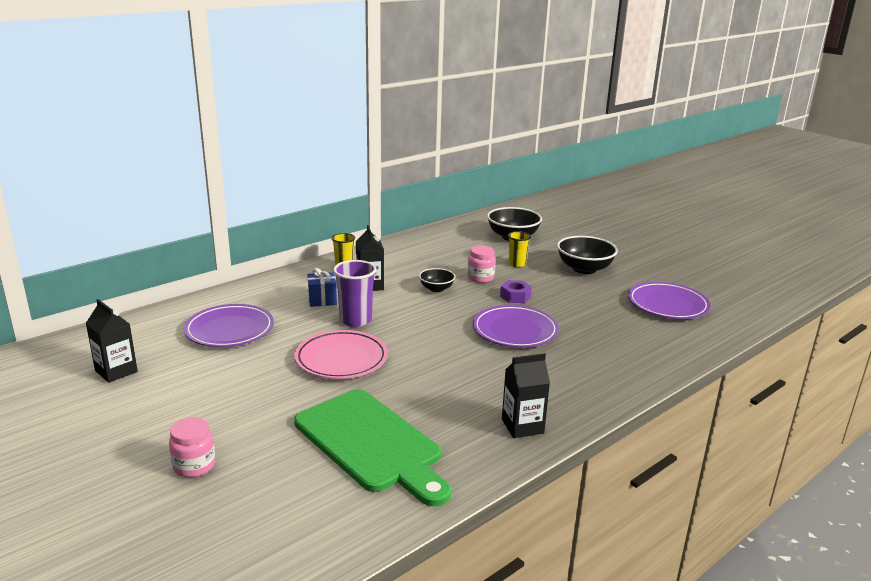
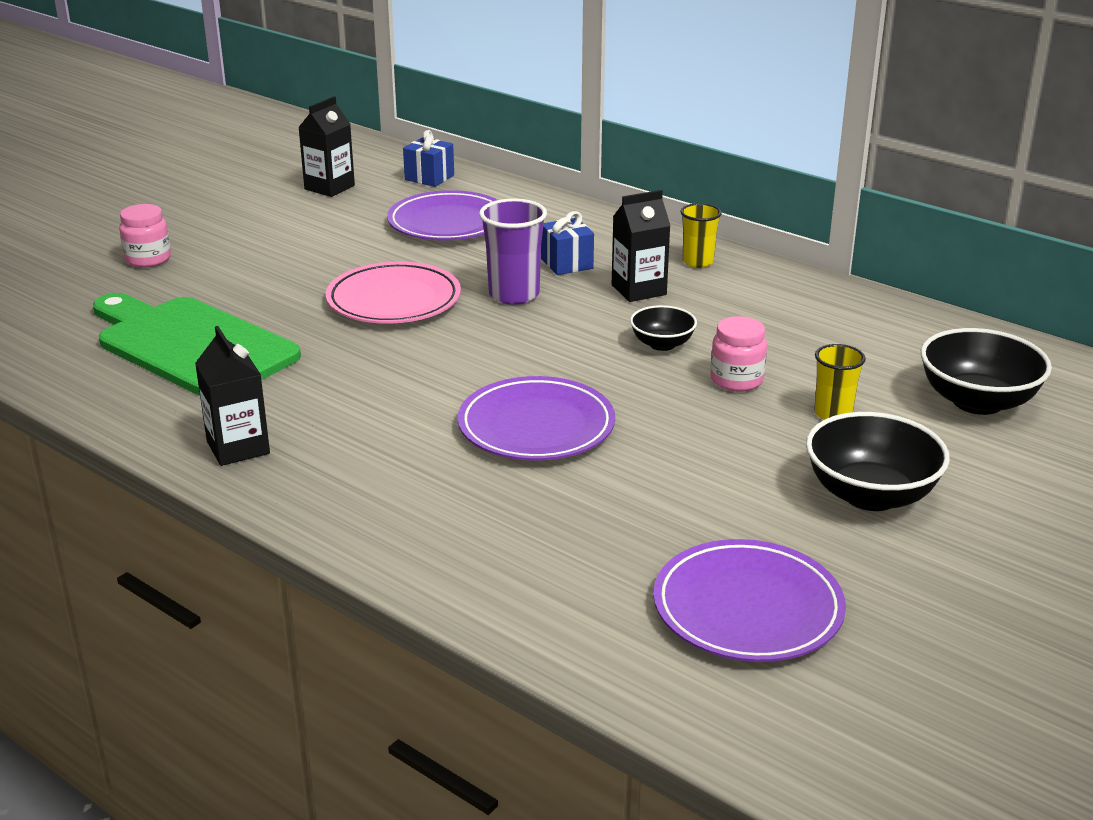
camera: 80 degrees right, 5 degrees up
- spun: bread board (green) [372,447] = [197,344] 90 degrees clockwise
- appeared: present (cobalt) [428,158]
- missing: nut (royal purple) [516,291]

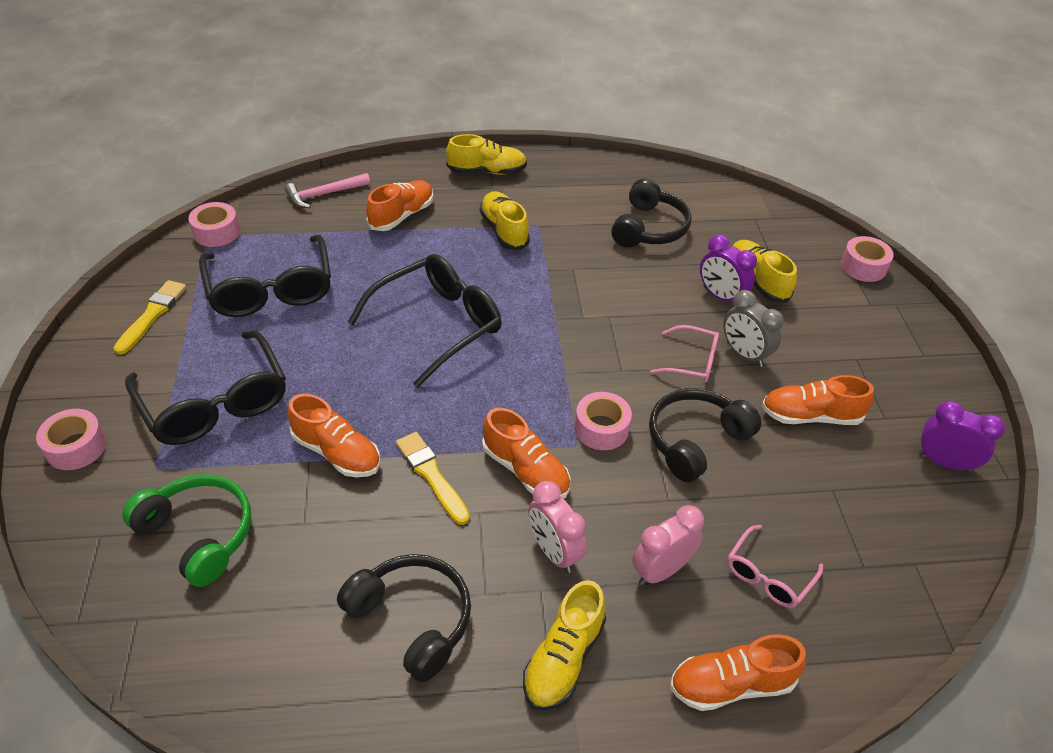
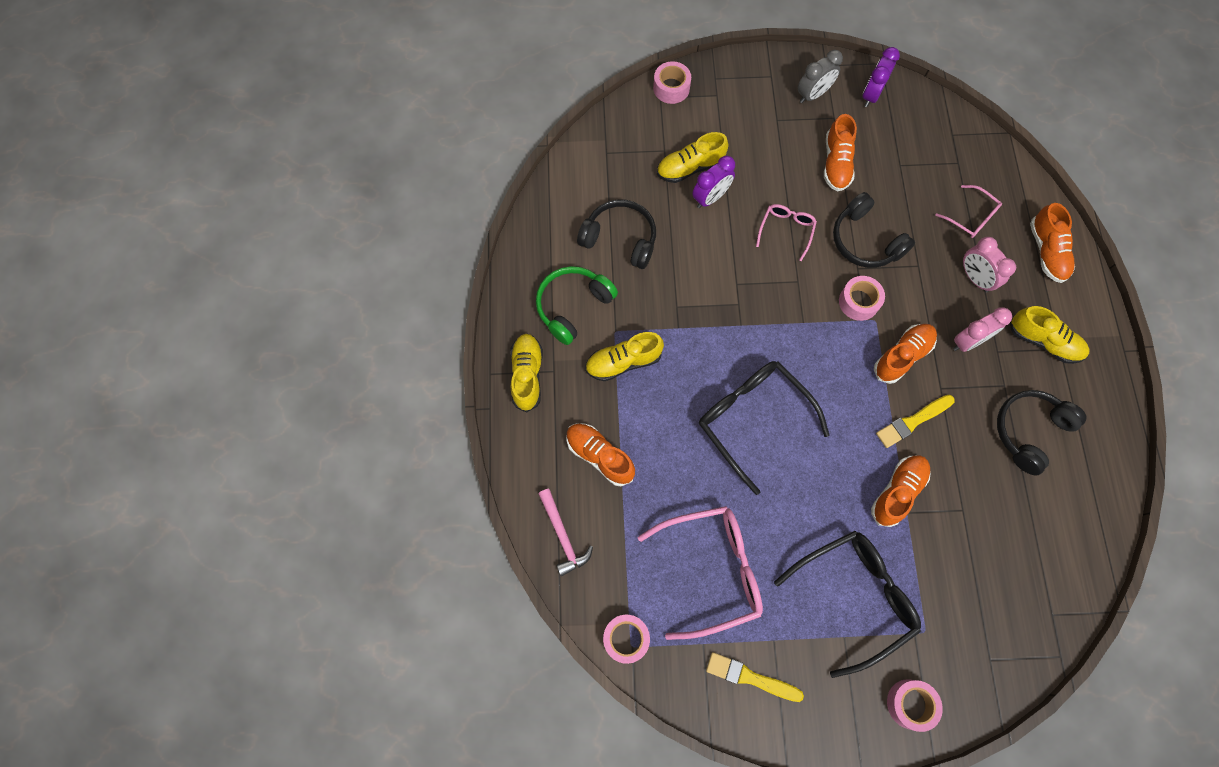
camera: 85 degrees left, 25 degrees up
- relocated: over-ear headphones (green) [186,530] to [577,305]
- colour: spectacles (ebony) [265,276] to spectacles (rosy) [700,573]
- relocated: alarm clock (grey) [753,328] to [820,76]

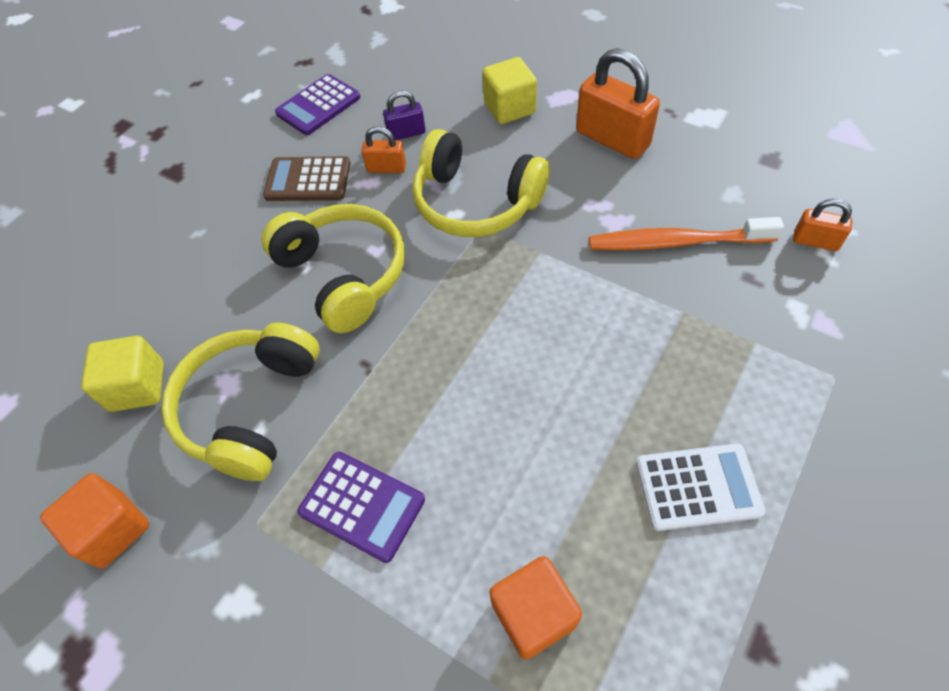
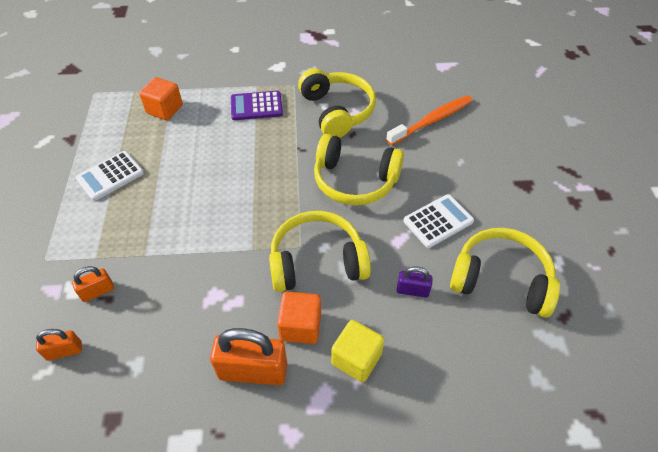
camera: 140 degrees right, 5 degrees down
- relocated: lock (orange-coloured) [383,149] to [93,284]
- relocated: cube (orange-coloured) [94,520] to [299,318]
- relocated: toothbrush (orange-coloured) [686,233] to [429,120]
- spun: lock (royal purple) [404,115] = [415,282] 60 degrees clockwise
- colour: pocket calculator (russet) [306,178] to pocket calculator (snow-white) [438,221]
- exchanged: pocket calculator (royal purple) [318,104] to over-ear headphones (bright yellow) [505,273]
- missing: cube (bright yellow) [122,374]

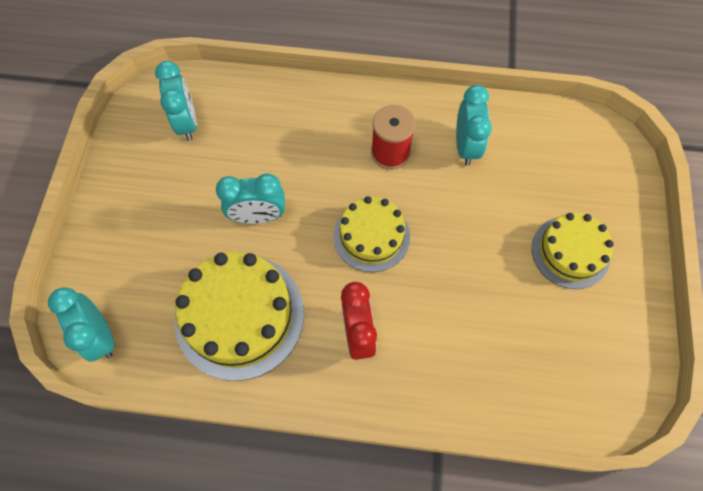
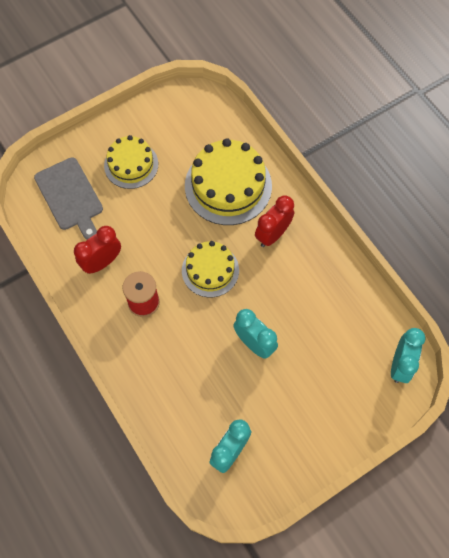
camera: 130 degrees left, 0 degrees up
- appeared: bread board (grey) [68,198]
- colour: alarm clock (turquoise) [474,125] to alarm clock (crimson) [97,250]
- relocated: cake (bright yellow) [239,316] to [228,181]

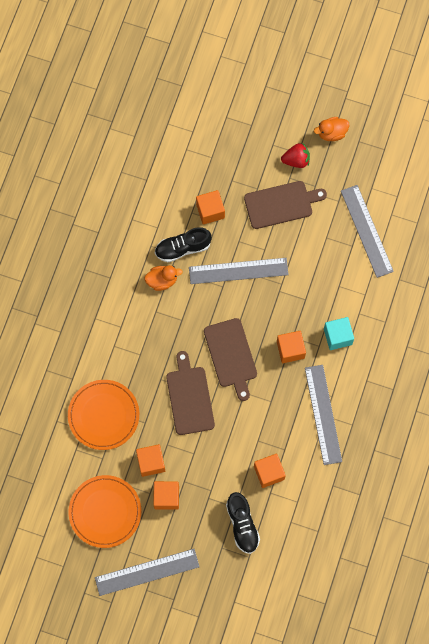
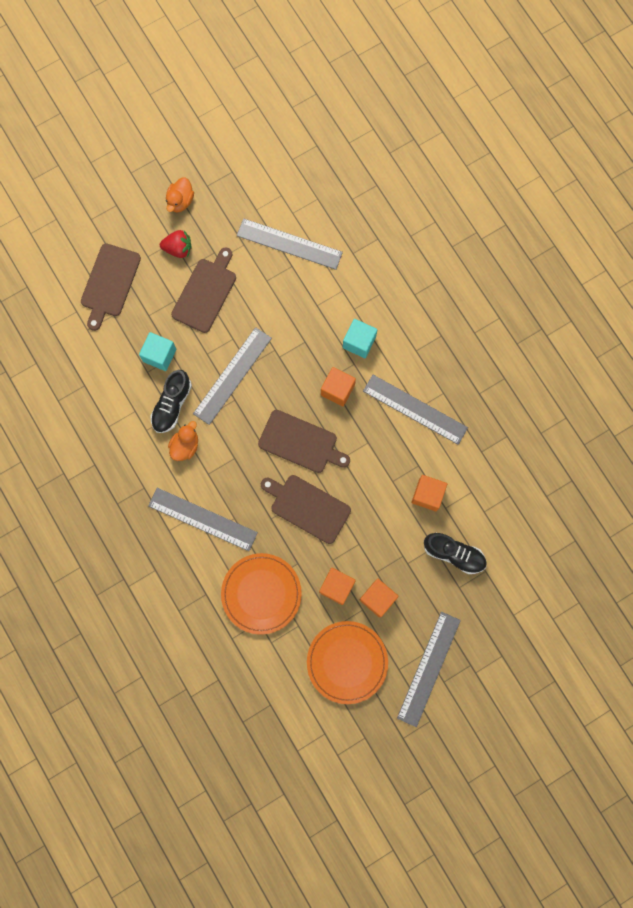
camera: 50 degrees left, 5 degrees up
- appeared: bread board (russet) [111,287]
- colour: cube (orange-coloured) [210,207] to cube (turquoise) [157,351]
- appeared: straightedge (grey) [203,519]
- spun: berry (crimson) [295,155] = [175,244] 60 degrees clockwise

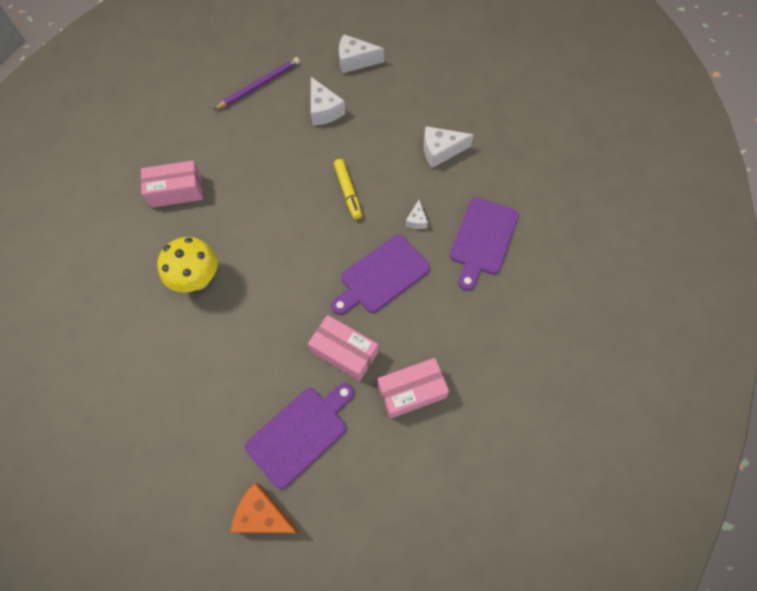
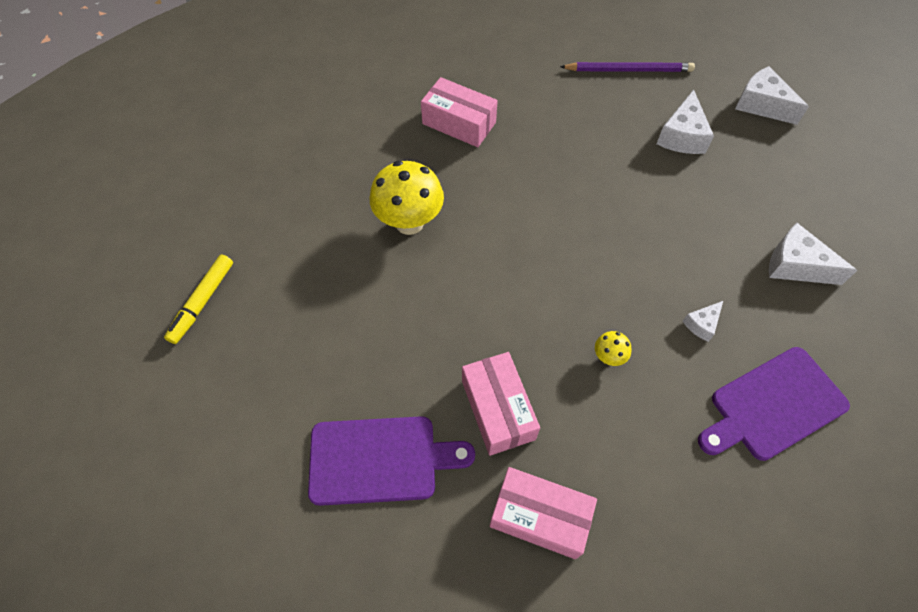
camera: 40 degrees right, 5 degrees down
- relocated: felt pen (bright yellow) [348,189] to [198,299]
- exchanged: bread board (royal purple) [380,275] to toadstool (bright yellow) [613,348]
- missing: cheese (orange-coloured) [265,508]

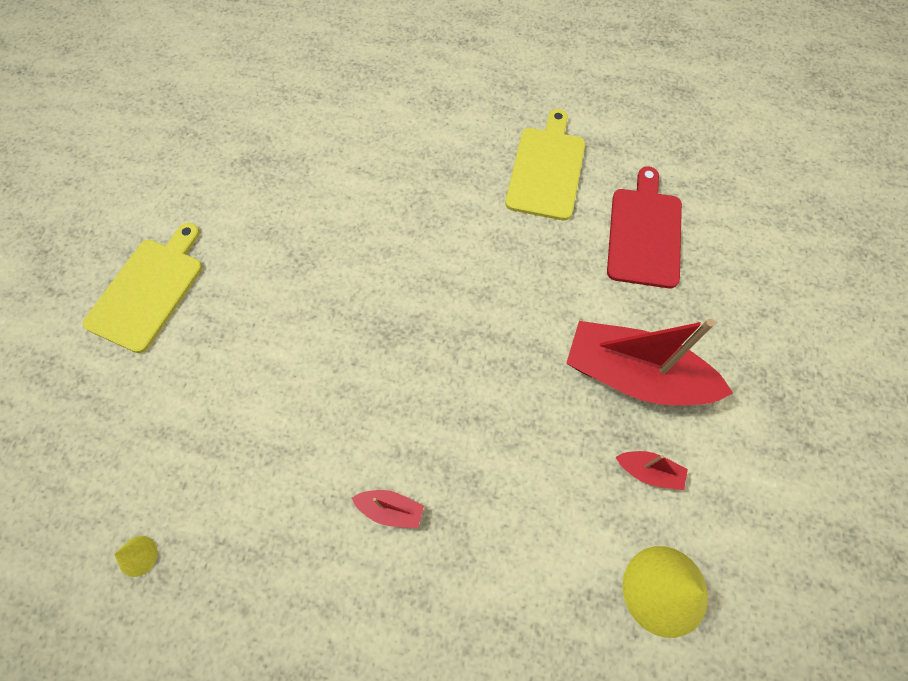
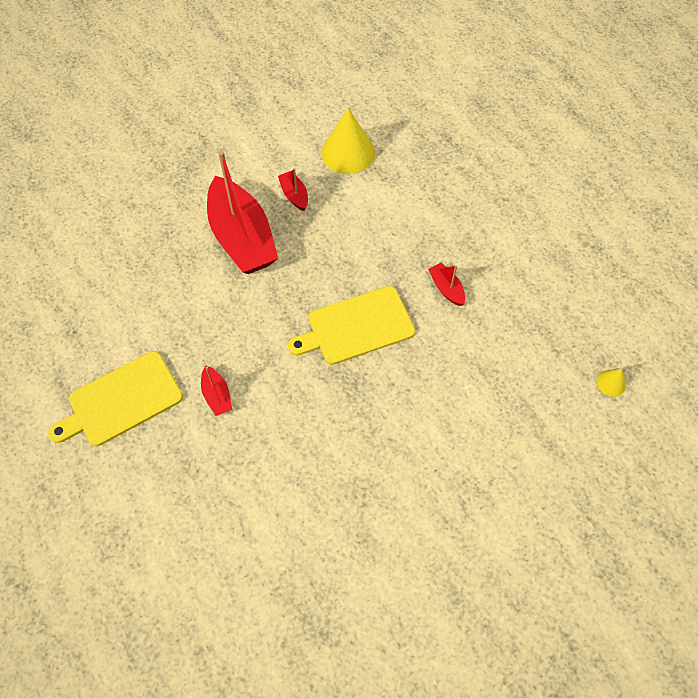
camera: 135 degrees left, 5 degrees down
- appeared: sailboat (crimson) [216,390]
- relocated: bread board (bright yellow) [142,288] to [351,325]
- missing: bread board (crimson) [644,227]

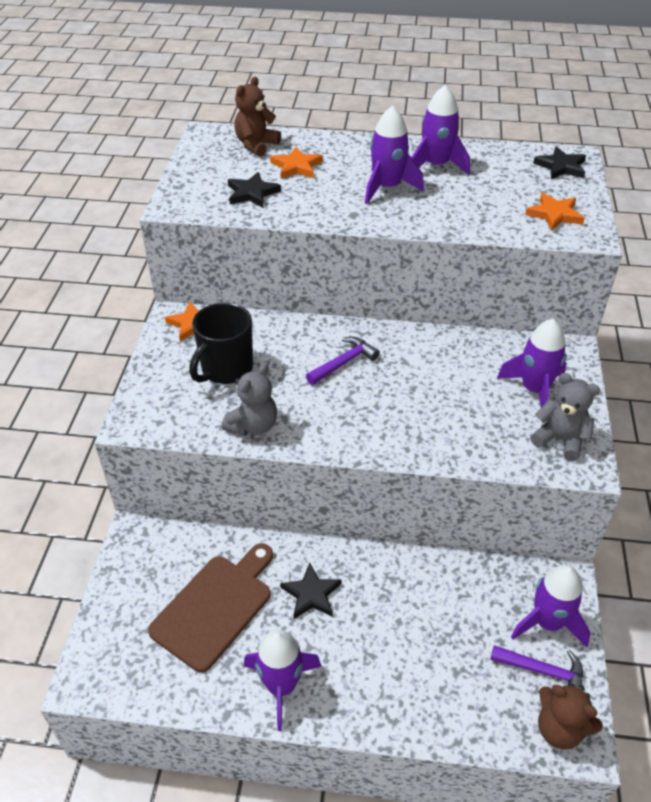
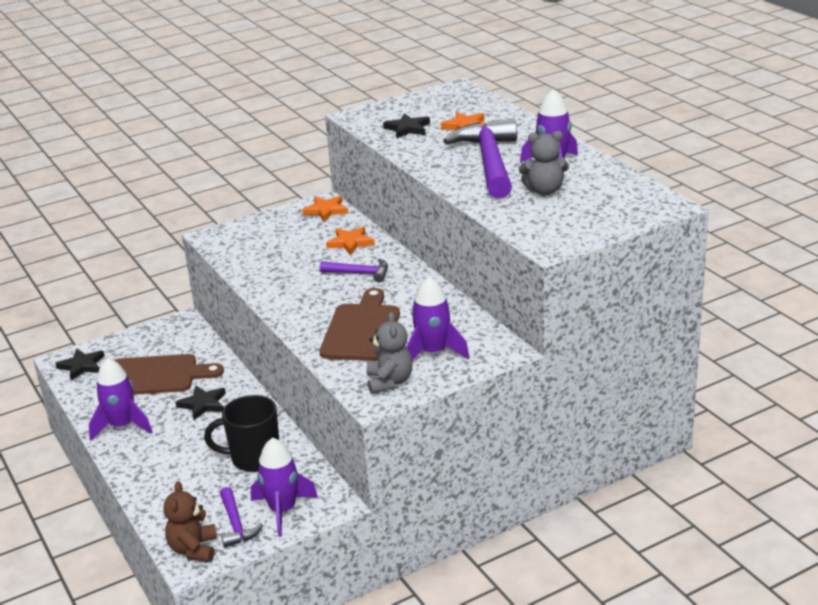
camera: 55 degrees right, 15 degrees down
- relocated: star (ebony) [559,163] to [79,364]
- relocated: coffee mug (ebony) [221,343] to [241,433]
- appeared: bread board (russet) [359,324]
- relocated: star (orange-coloured) [555,212] to [350,240]
- exchanged: rocket (royal purple) [394,155] to carpenter's hammer (royal purple) [480,158]
- relocated: stuffed bear (grey) [249,400] to [544,163]
- missing: stuffed bear (russet) [257,117]

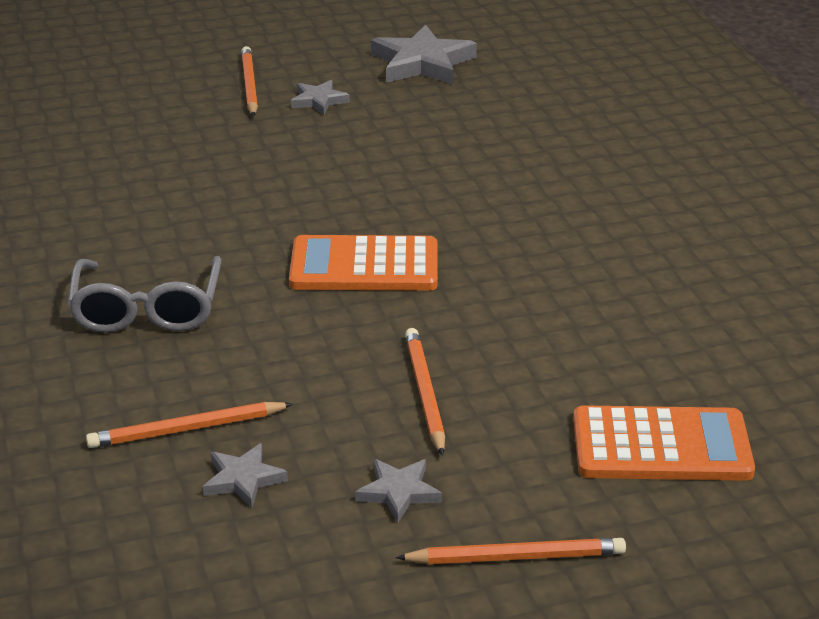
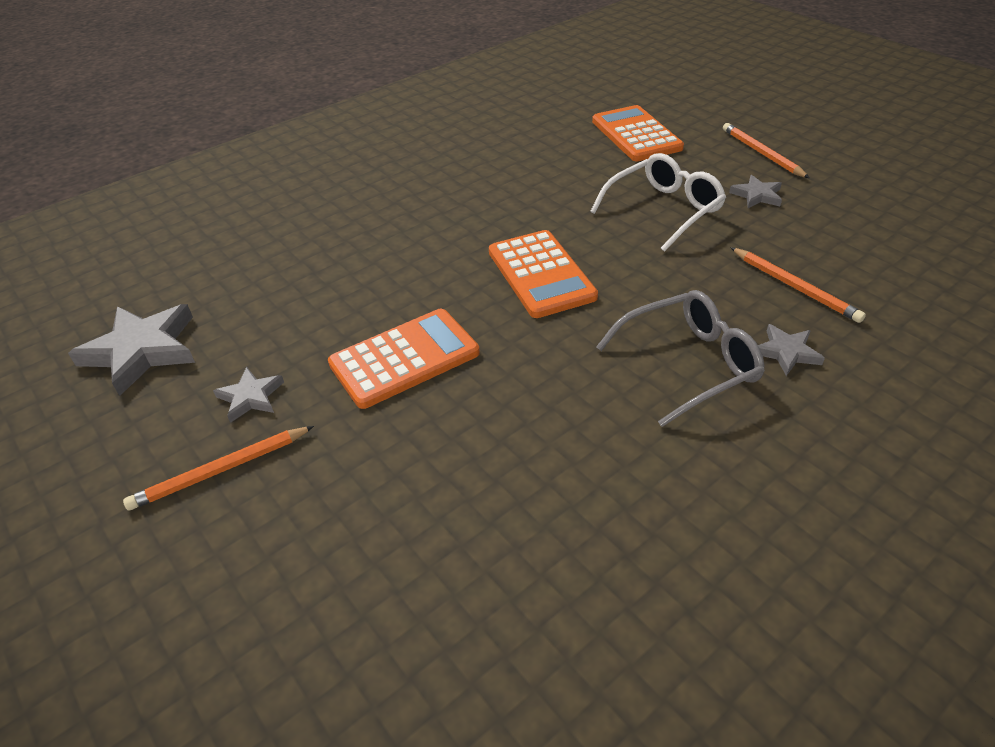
camera: 110 degrees left, 10 degrees up
- appeared: pocket calculator (orange-coloured) [404,359]
- exchanged: pencil (orange-coloured) [425,392] to spectacles (snow-white) [658,202]
- relocated: star (grey) [245,475] to [791,350]

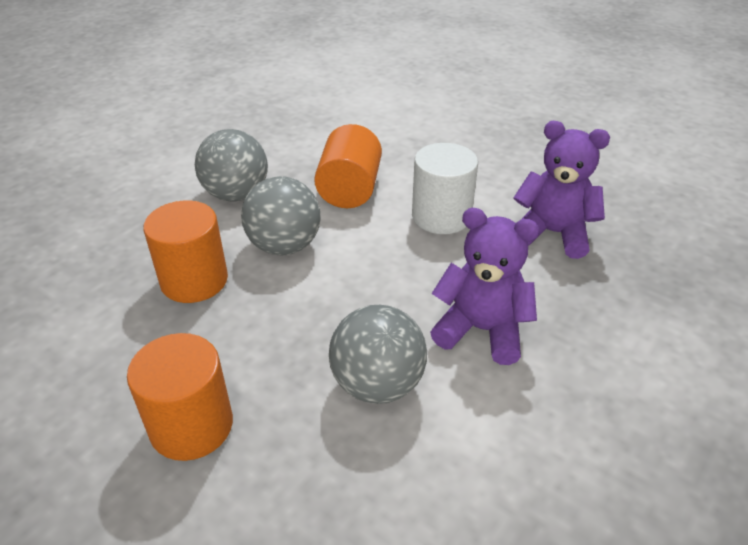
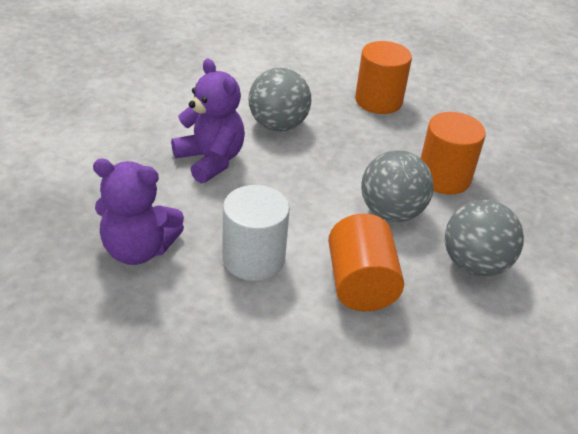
camera: 165 degrees right, 0 degrees up
- spun: stuffed bear (royal purple) [484,286] = [208,120] 135 degrees counterclockwise

